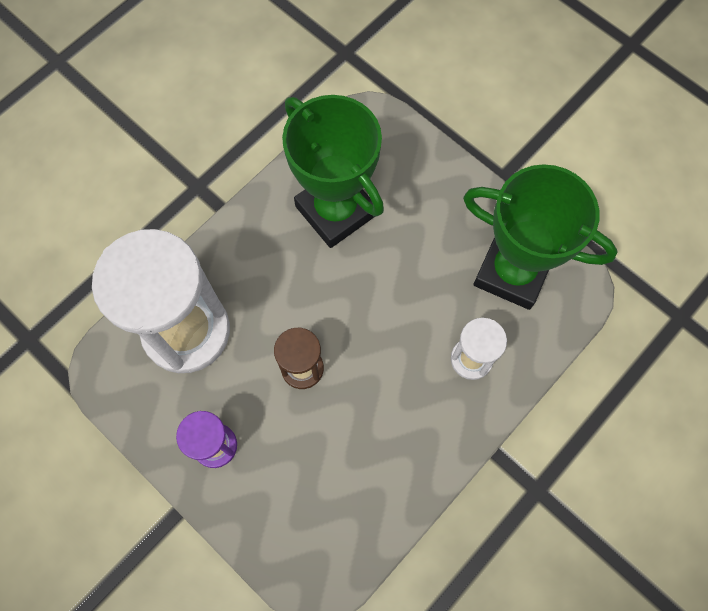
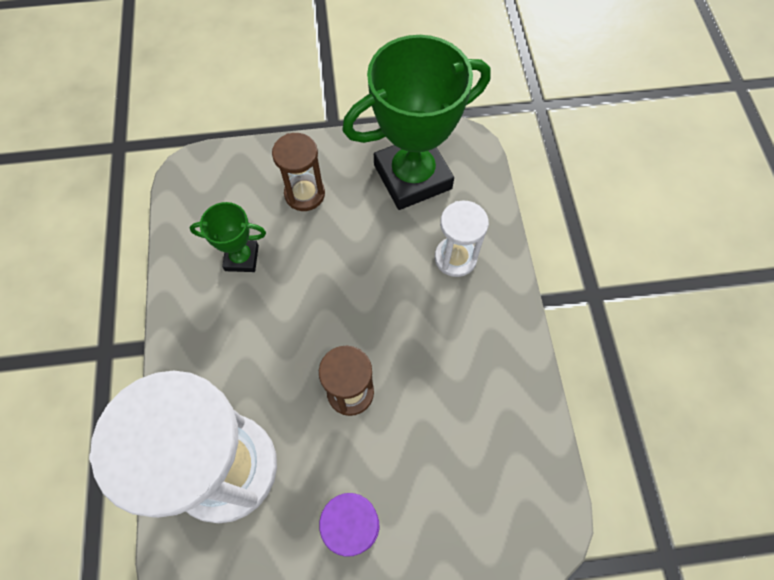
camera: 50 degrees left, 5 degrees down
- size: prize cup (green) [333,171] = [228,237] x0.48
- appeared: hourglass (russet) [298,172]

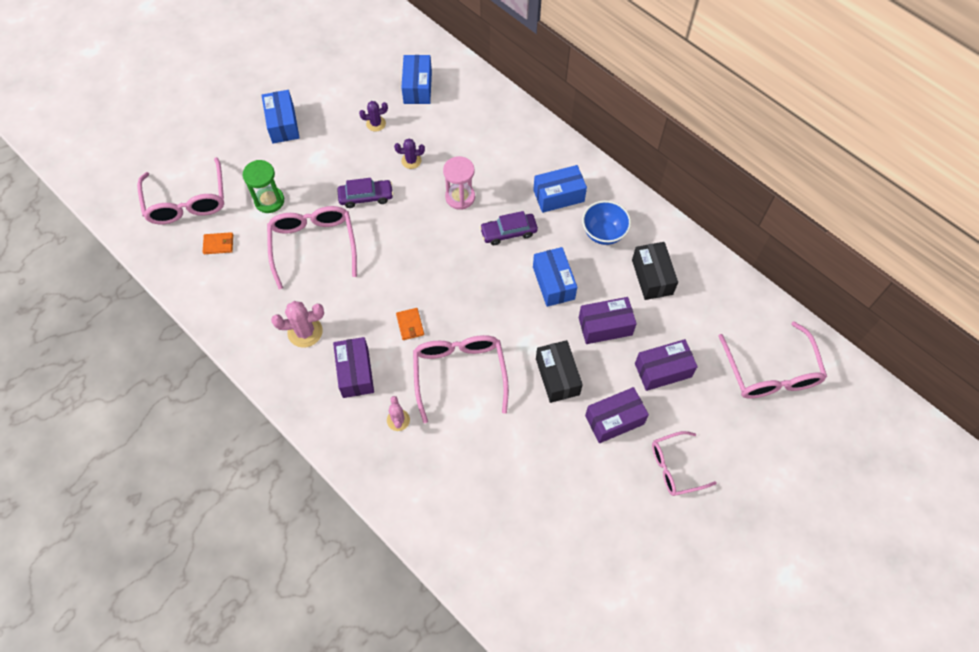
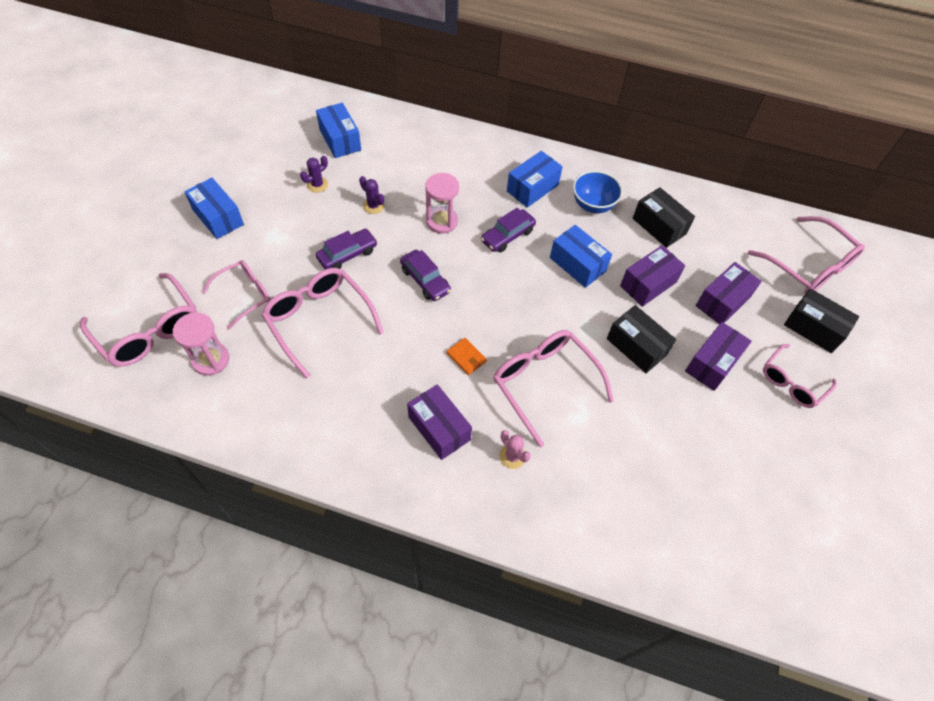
camera: 30 degrees left, 5 degrees down
- exchanged: wallet (orange-coloured) [218,243] to hourglass (rosy) [201,344]
- exchanged: hourglass (green) [263,186] to spectacles (rosy) [236,294]
- spun: cactus (royal purple) [409,154] = [372,195] 75 degrees clockwise
- appeared: car (royal purple) [425,275]
- appeared: package (ebony) [821,321]
- missing: cactus (rosy) [297,324]

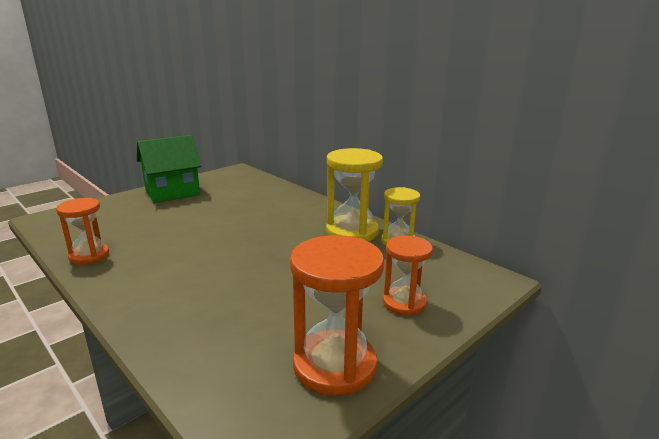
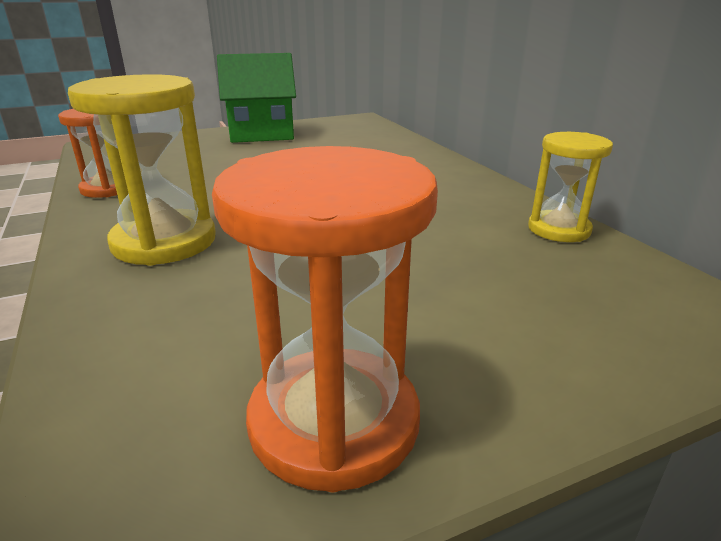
camera: 20 degrees right, 5 degrees up
- relocated: hourglass (bright yellow) [354,195] to [142,170]
- missing: hourglass (orange-coloured) [408,276]

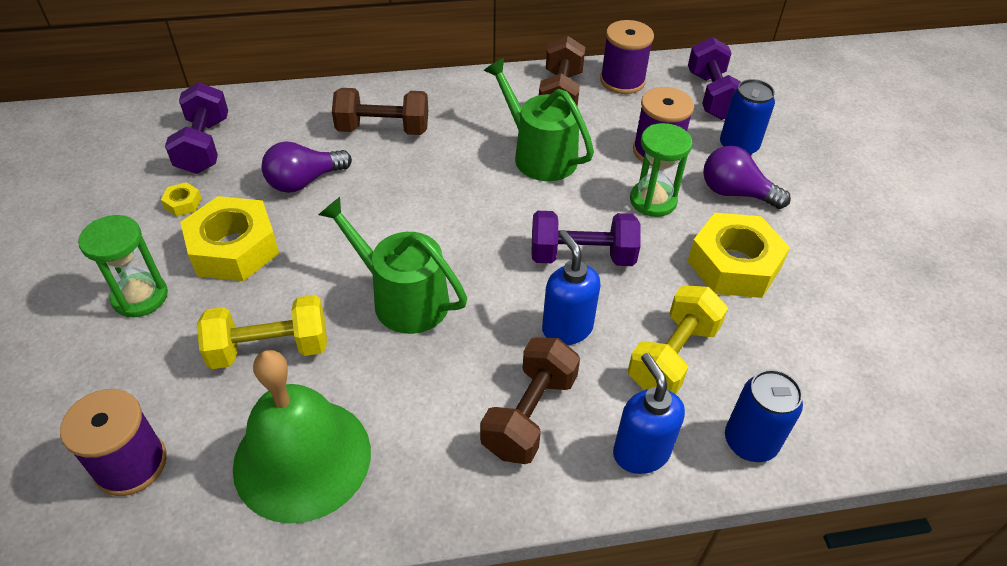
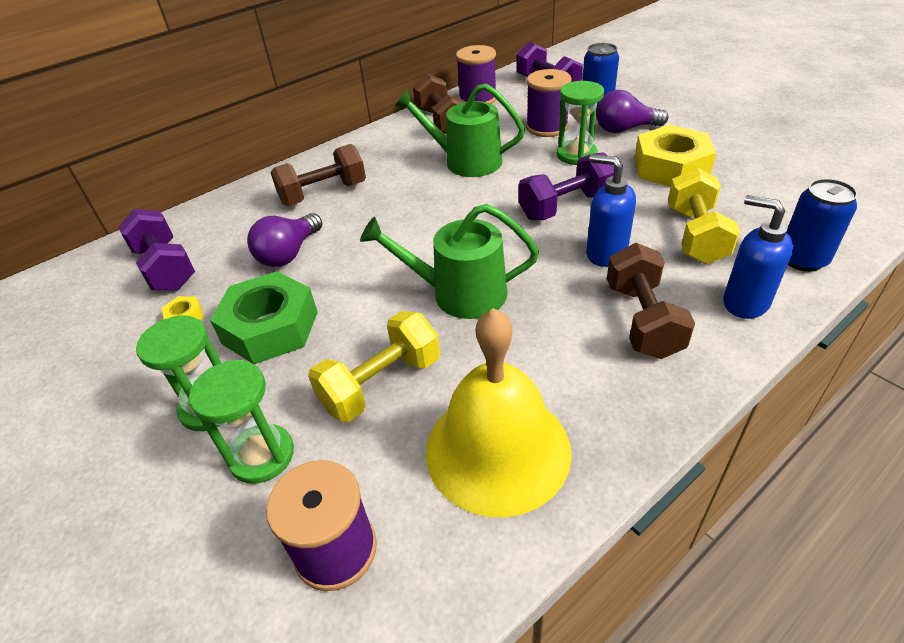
camera: 25 degrees left, 5 degrees down
- appeared: hourglass (green) [241,422]
- colour: nut (bright yellow) [229,238] to nut (green) [264,317]
- colour: hand bell (green) [302,437] to hand bell (bright yellow) [499,412]

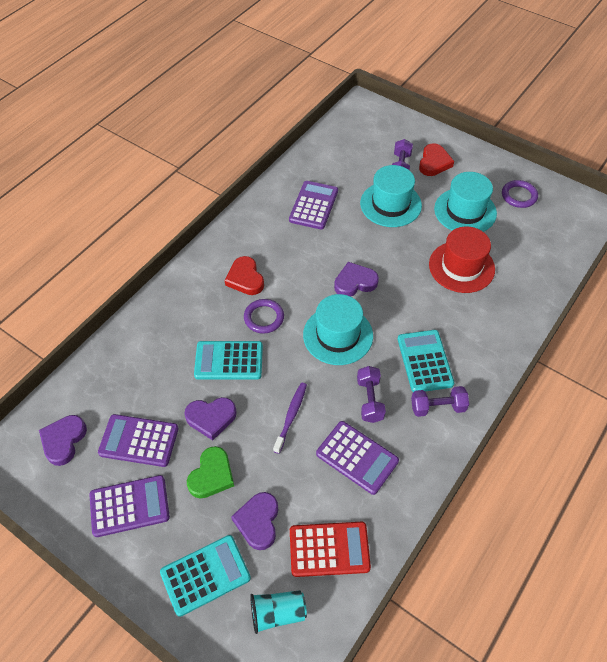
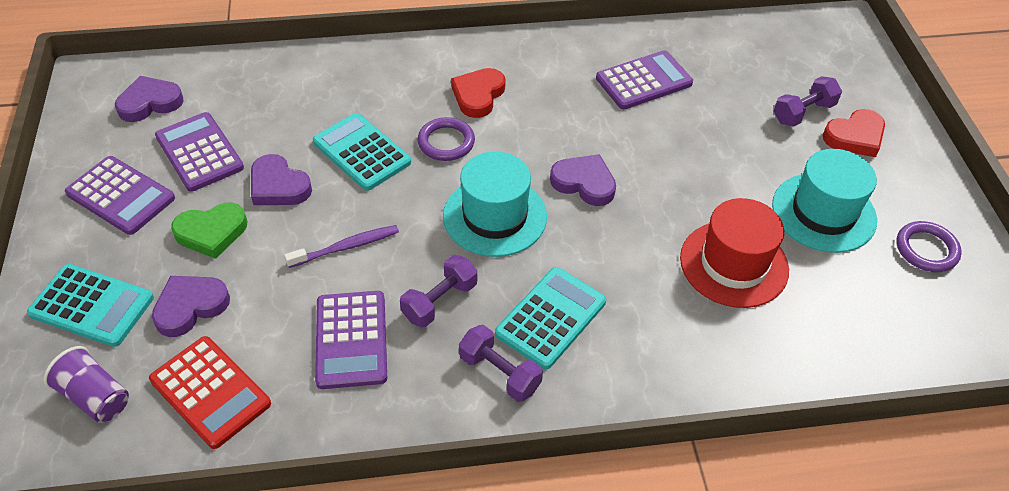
camera: 45 degrees right, 5 degrees down
- colour: beaker (turquoise) [278,612] to beaker (royal purple) [86,384]
- missing: hat (turquoise) [391,196]

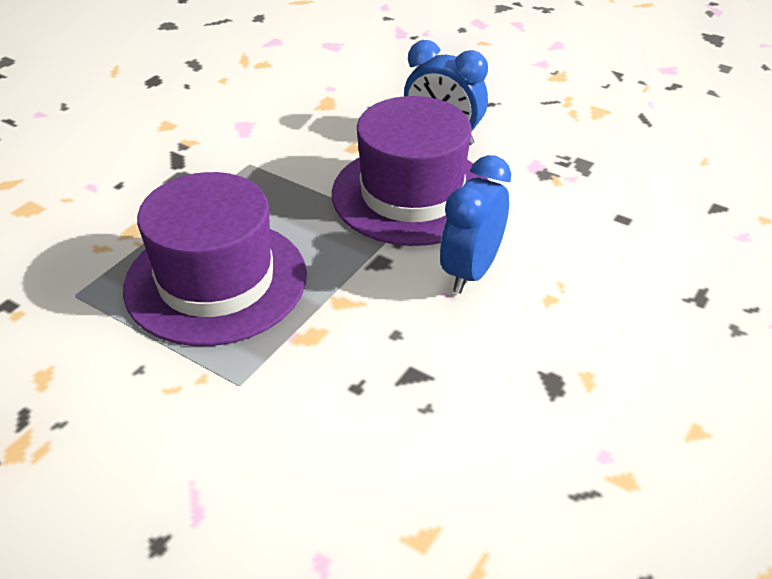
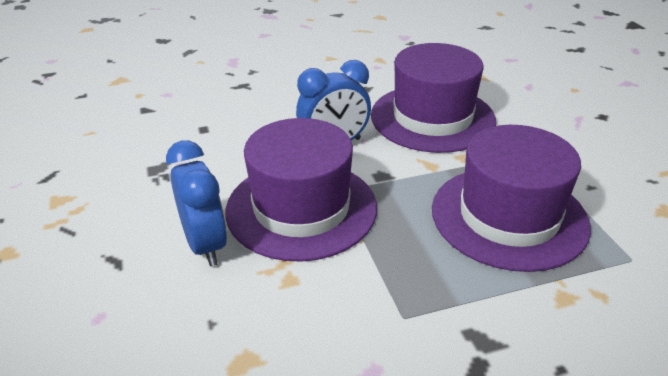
camera: 140 degrees left, 5 degrees down
- appeared: hat (royal purple) [433,98]

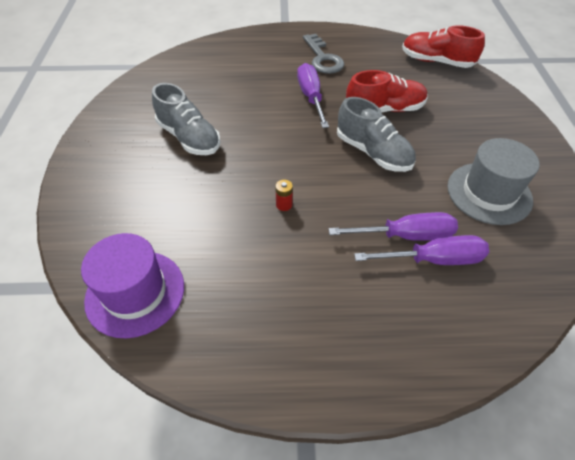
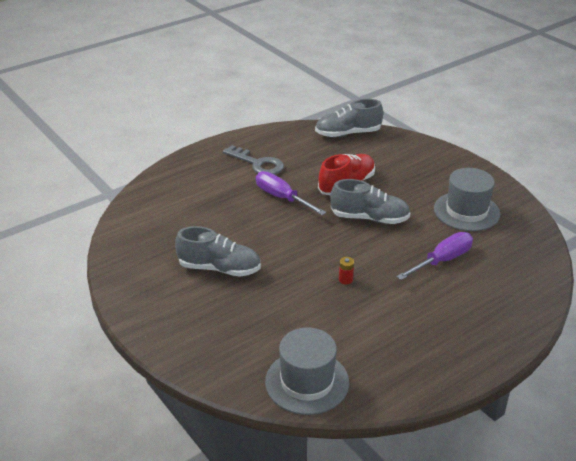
camera: 35 degrees left, 15 degrees down
- colour: hat (royal purple) [132,285] to hat (grey) [307,371]
- colour: sneaker (crimson) [443,46] to sneaker (grey) [349,118]
- missing: flat screwdriver (royal purple) [421,250]

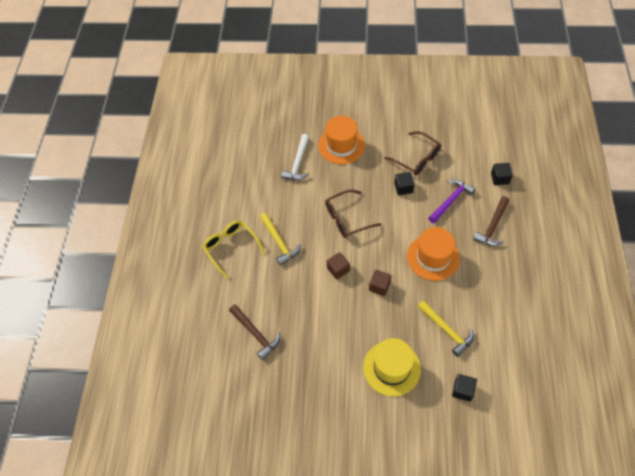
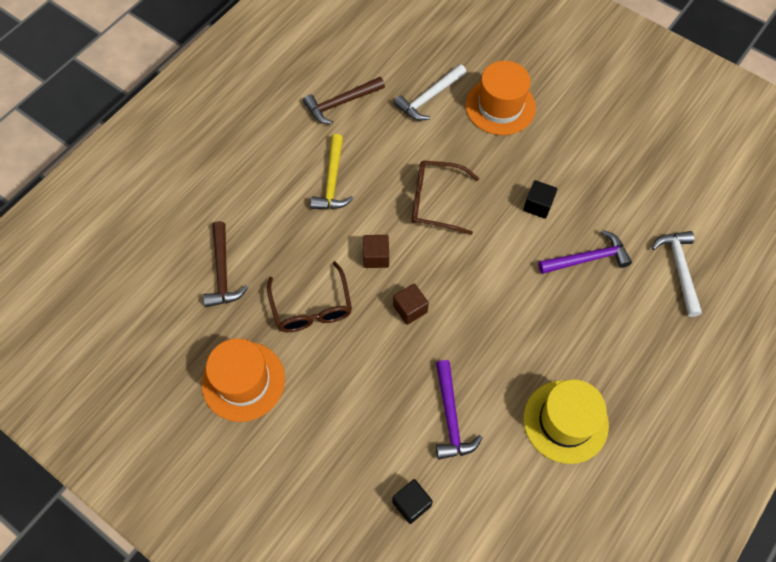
camera: 30 degrees right, 5 degrees up
- relocated: hat (orange-coloured) [433,254] to [243,380]
- relocated: spectacles (russet) [412,153] to [309,296]
- relocated: carpenter's hammer (russet) [491,221] to [344,100]
- colour: carpenter's hammer (bright yellow) [446,328] to carpenter's hammer (royal purple) [459,410]
- relocated: hat (bright yellow) [392,367] to [566,421]
- exchanged: cube (ebony) [502,174] to carpenter's hammer (snow-white) [677,274]
- missing: spectacles (bright yellow) [233,249]

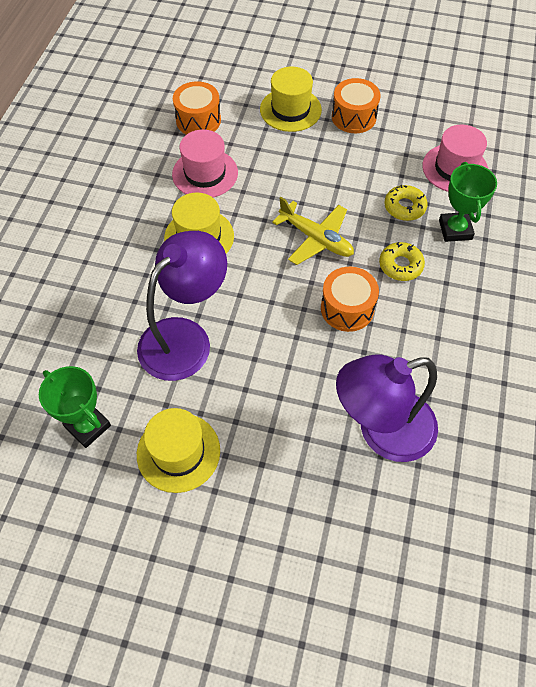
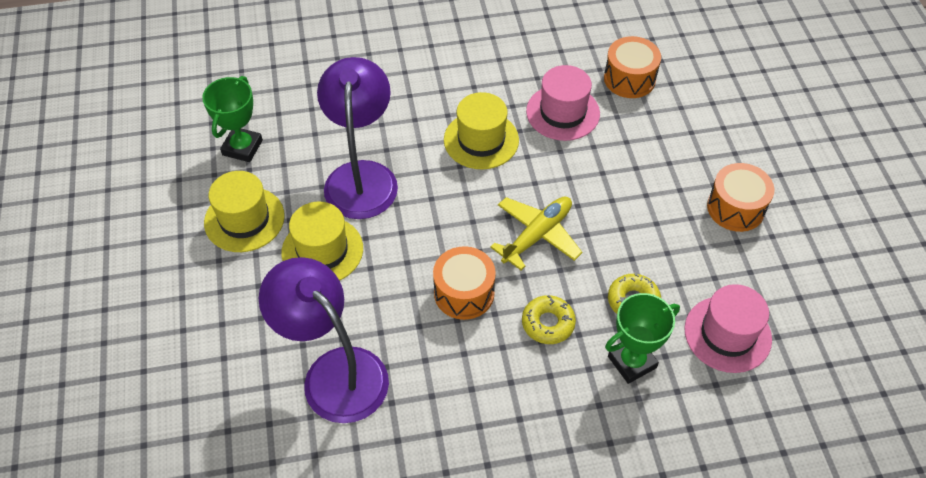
camera: 65 degrees right, 5 degrees down
- relocated: hat (bright yellow) [291,99] to [322,241]
- spun: desk lamp (royal purple) [182,306] = [357,138] 105 degrees counterclockwise
- spun: aeroplane (bright yellow) [313,231] = [536,233] 150 degrees counterclockwise

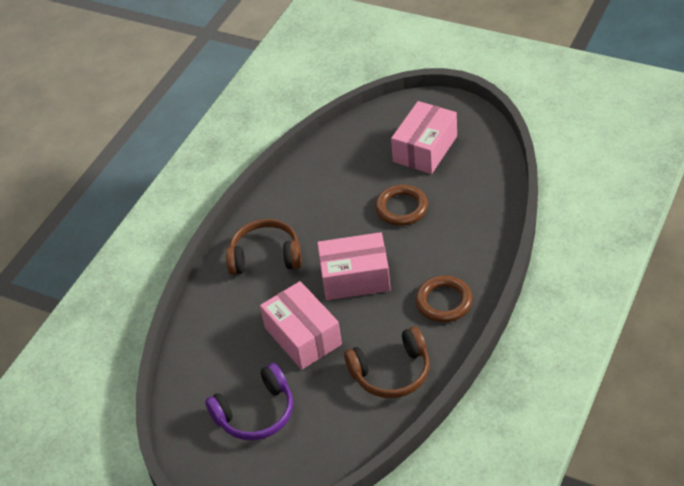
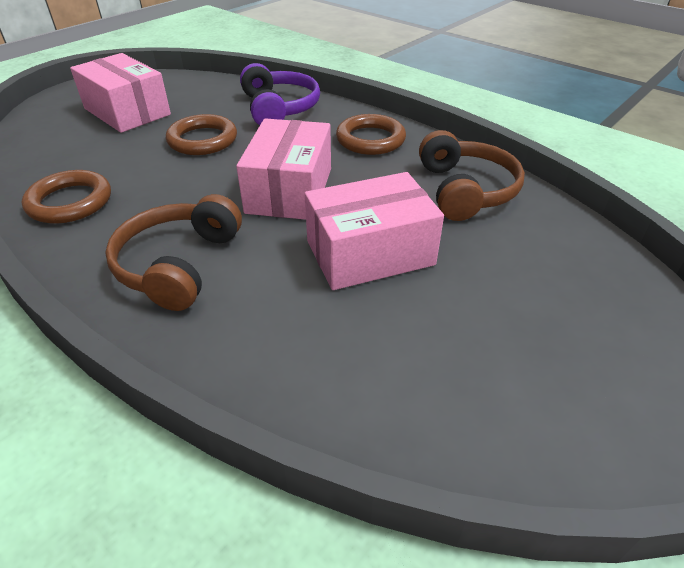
camera: 80 degrees left, 5 degrees down
- appeared: torus (russet) [66,197]
- relocated: over-ear headphones (royal purple) [249,401] to [280,94]

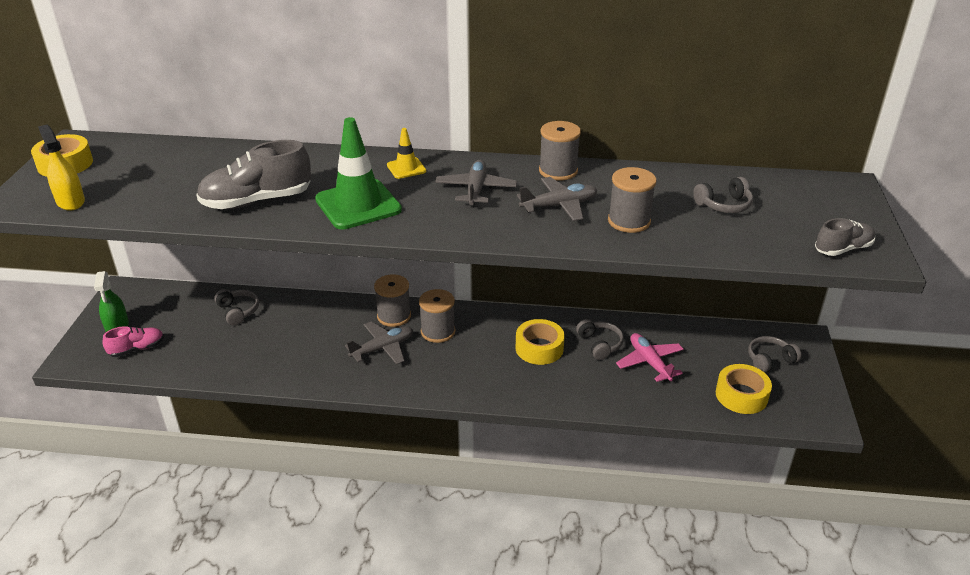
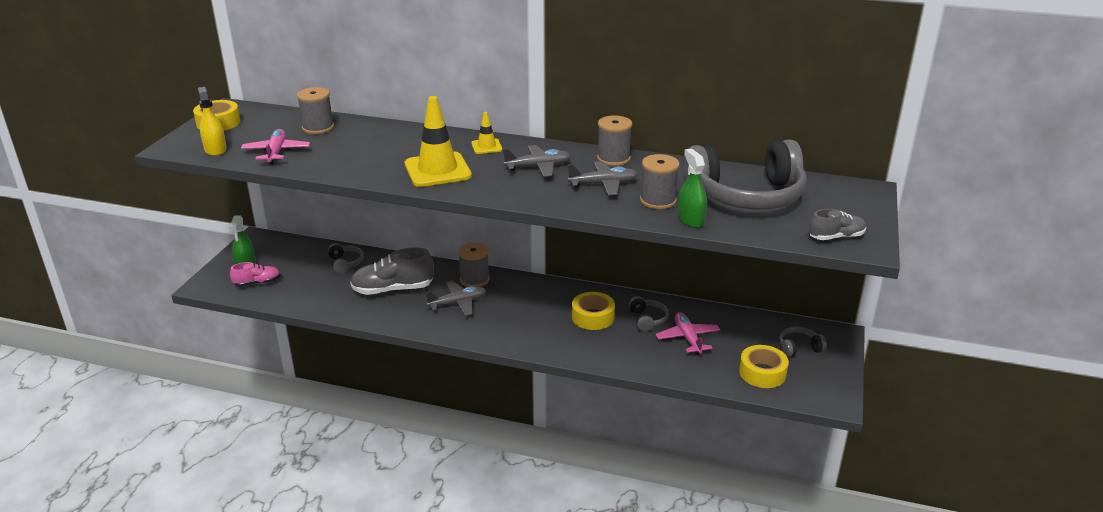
camera: 10 degrees right, 5 degrees down
- appeared: aeroplane (rosy) [275,147]
- relocated: reel of thread (grey) [437,316] to [315,110]
- relocated: sneaker (grey) [253,174] to [392,271]
- colour: traffic cone (green) [358,173] to traffic cone (bright yellow) [438,141]
- spun: aeroplane (grey) [476,183] = [537,161] 60 degrees clockwise
- appeared: sprayer (green) [692,188]
- size: over-ear headphones (grey) [723,195] = [745,175] x2.43

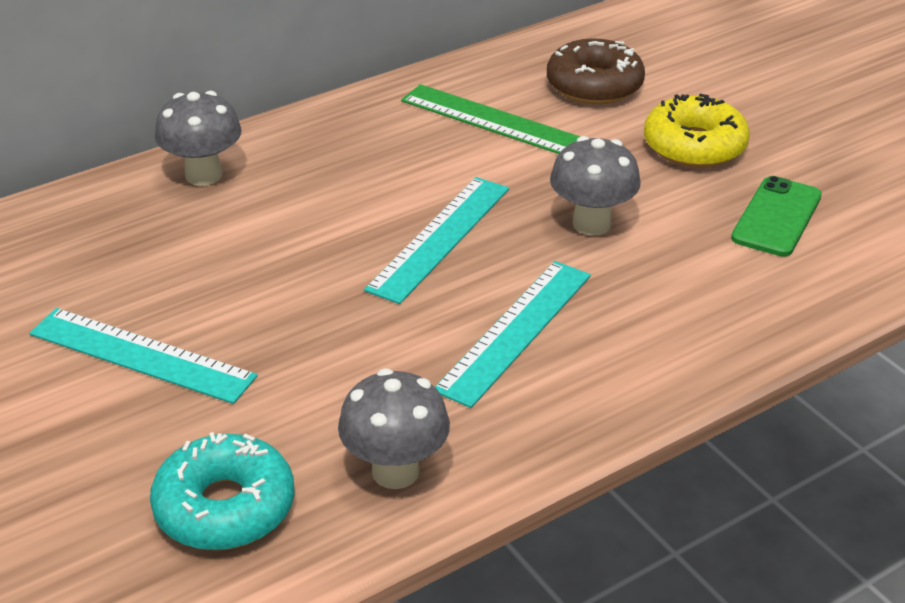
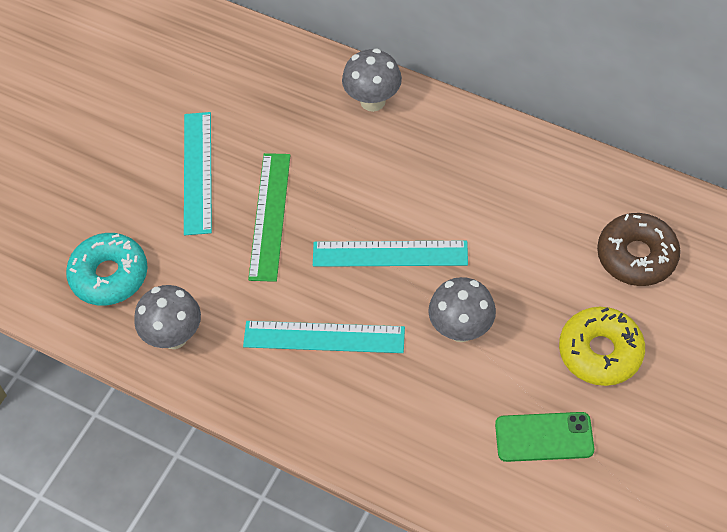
camera: 65 degrees right, 20 degrees up
- relocated: straightedge (green) [491,119] to [269,217]

